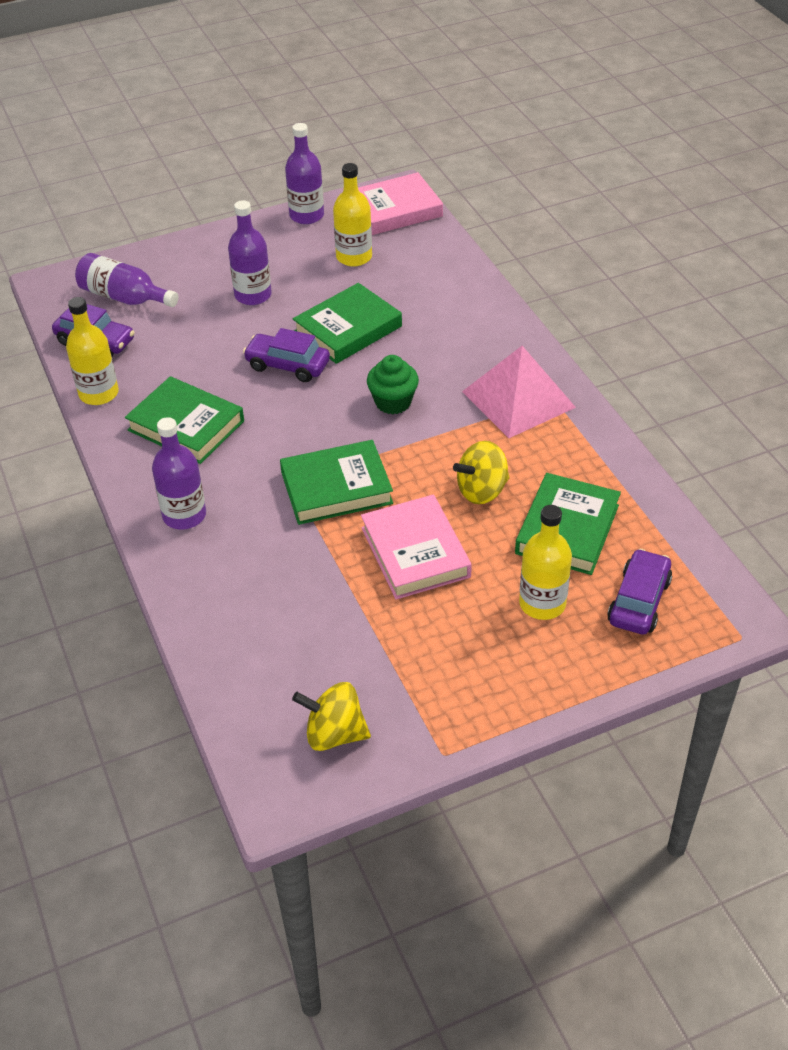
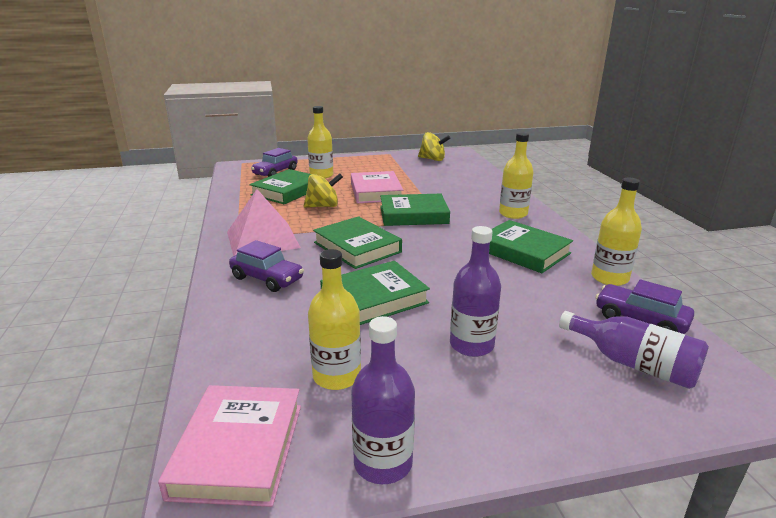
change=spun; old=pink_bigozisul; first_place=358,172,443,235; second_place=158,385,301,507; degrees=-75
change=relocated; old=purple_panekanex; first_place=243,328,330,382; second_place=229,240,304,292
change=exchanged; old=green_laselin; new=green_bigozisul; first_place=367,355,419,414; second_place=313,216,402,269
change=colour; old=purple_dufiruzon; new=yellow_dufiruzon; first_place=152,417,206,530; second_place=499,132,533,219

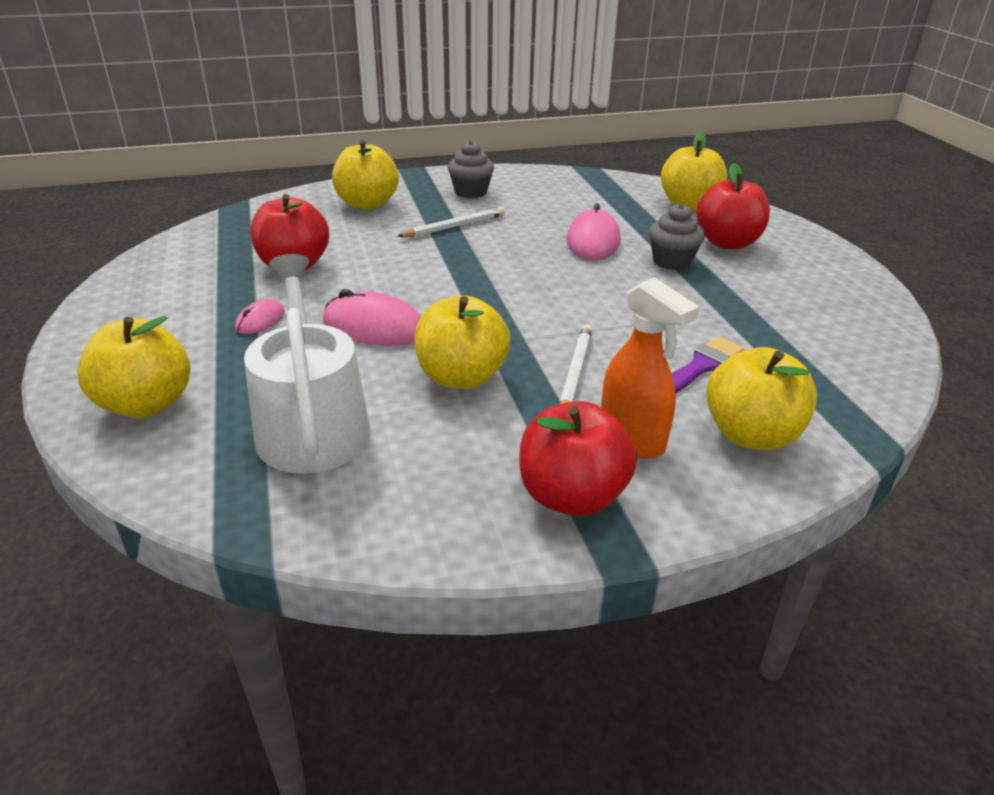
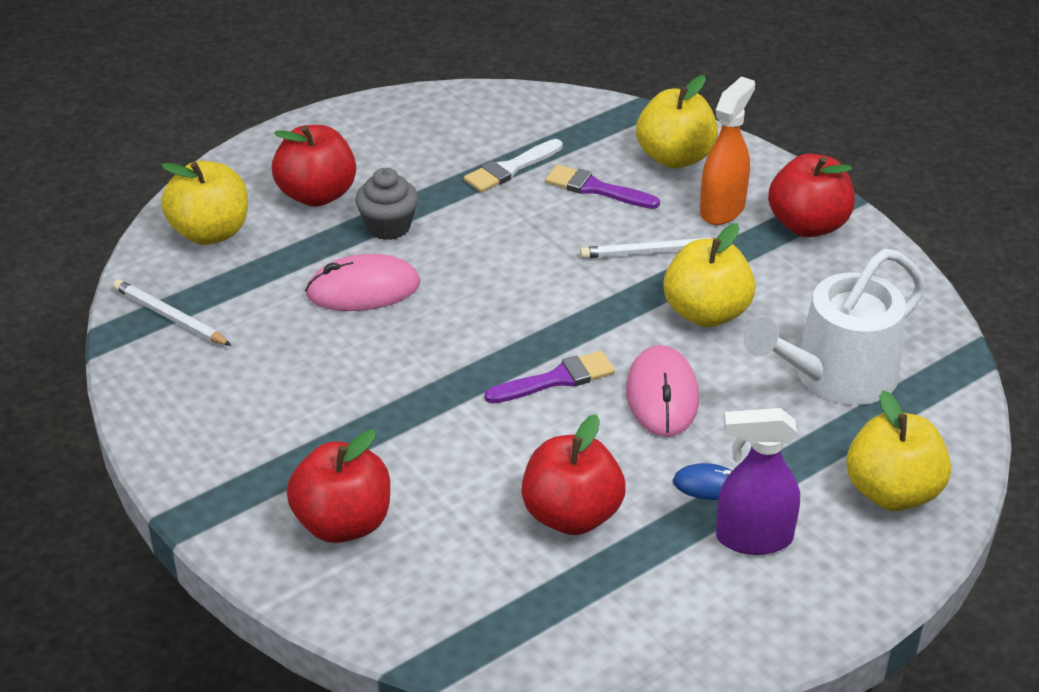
change=relocated; old=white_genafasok; first_place=397,207,505,237; second_place=113,279,232,346
change=colour; old=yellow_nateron; new=red_nateron; first_place=332,140,399,210; second_place=287,430,390,543
change=appeared; new=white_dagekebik; second_place=464,139,563,192
change=appeared; new=purple_dagekebik; second_place=484,351,615,403
change=colour; old=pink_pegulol; new=blue_pegulol; first_place=235,299,285,334; second_place=673,463,732,500
change=appeared; new=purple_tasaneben; second_place=716,408,800,555
change=missing; old=grey_laselin; first_place=448,140,494,198

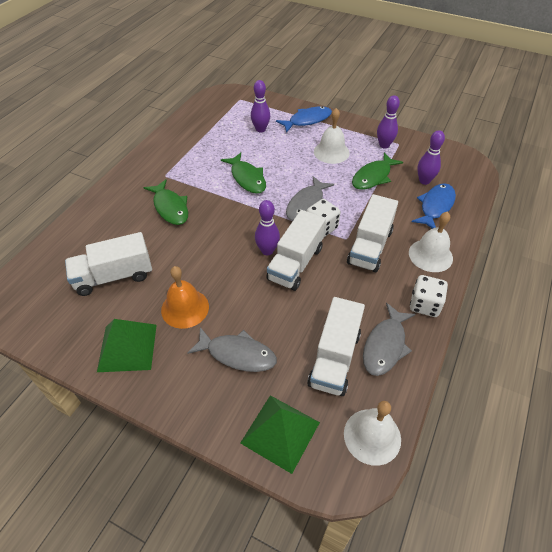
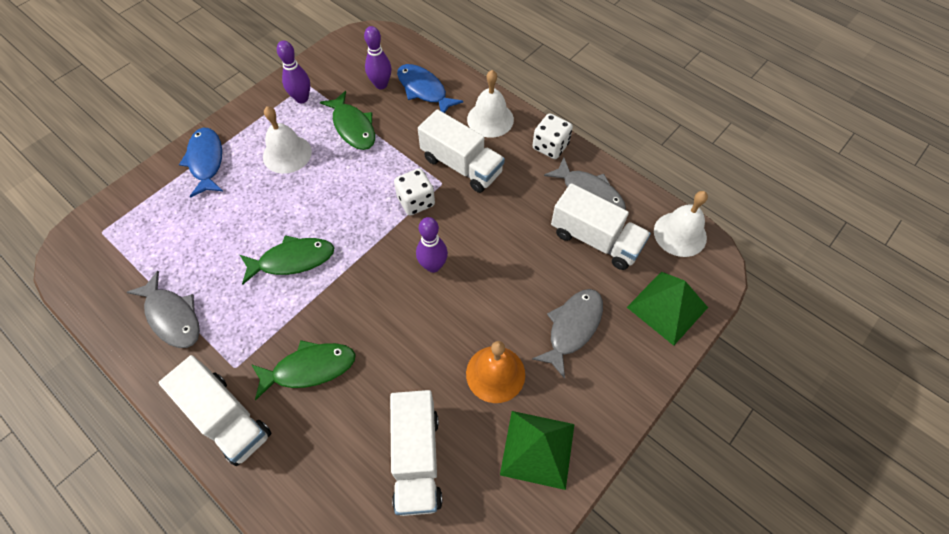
change=relocated; old=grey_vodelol; first_place=286,176,334,221; second_place=127,271,200,348
change=relocated; old=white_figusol; first_place=266,210,326,291; second_place=159,355,271,466
change=missing; old=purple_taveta; first_place=251,80,270,133

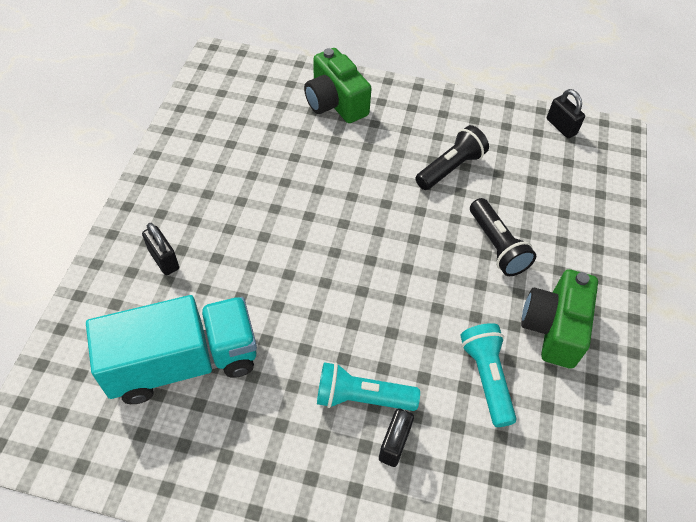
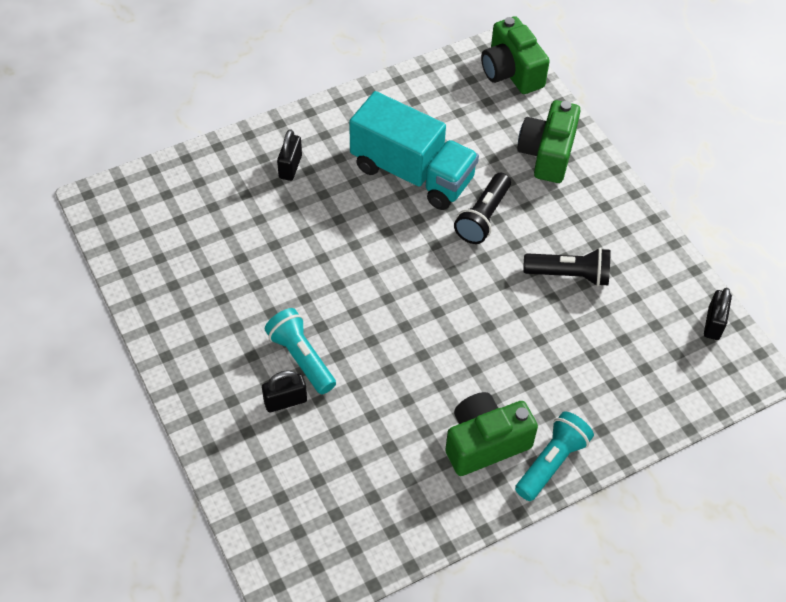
change=relocated; old=turquoise_figusol; first_place=86,295,257,404; second_place=349,91,479,210
change=relocated; old=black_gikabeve; first_place=470,198,536,276; second_place=454,173,511,244
change=appeared; new=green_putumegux; second_place=481,16,550,94
change=relocated; old=turquoise_gikabeve; first_place=460,323,517,427; second_place=515,411,594,501

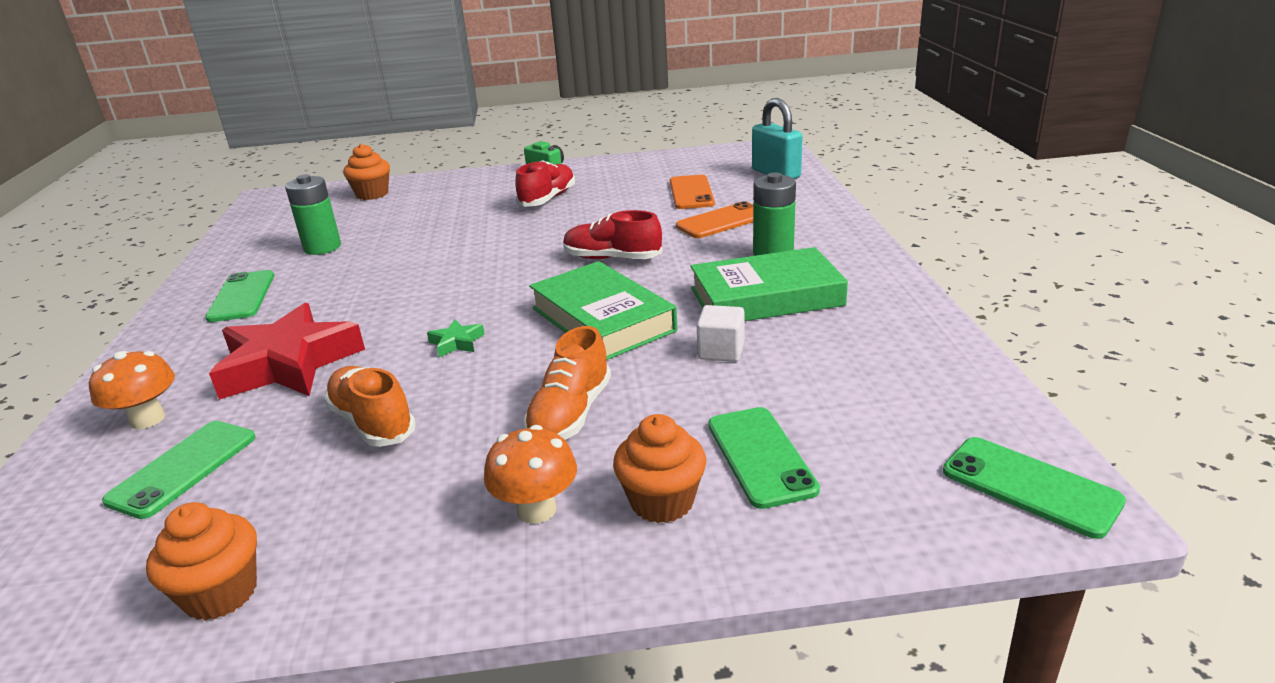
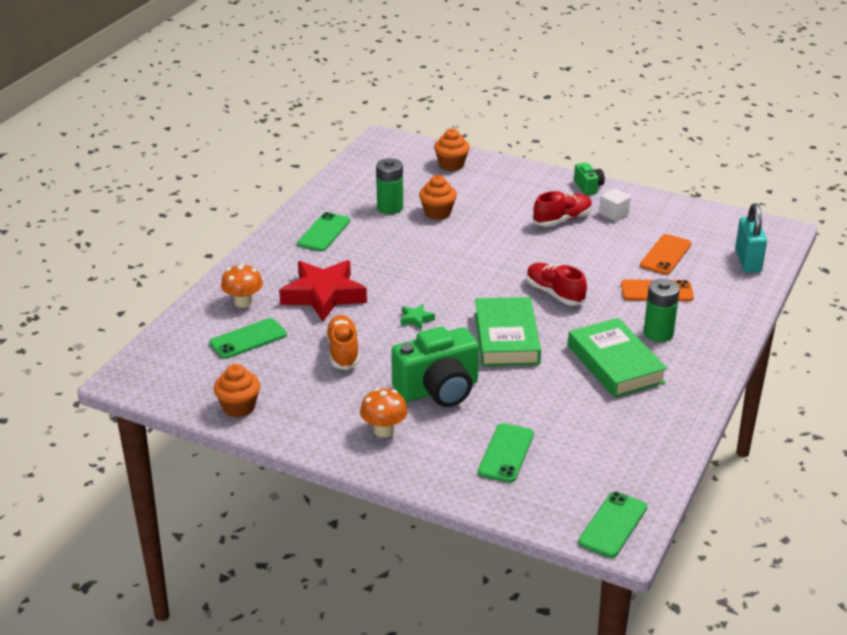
change=exchanged; old=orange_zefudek; new=green_putumegux; first_place=524,326,611,440; second_place=391,327,479,407
change=relocated; old=orange_laselin; first_place=613,414,706,523; second_place=419,175,457,220
change=spun; old=green_bigozisul; first_place=690,247,848,321; second_place=568,318,667,398; degrees=45
change=spun; old=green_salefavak; first_place=943,437,1126,539; second_place=578,492,647,558; degrees=45
change=relocated; old=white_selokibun; first_place=697,305,744,362; second_place=599,188,631,221

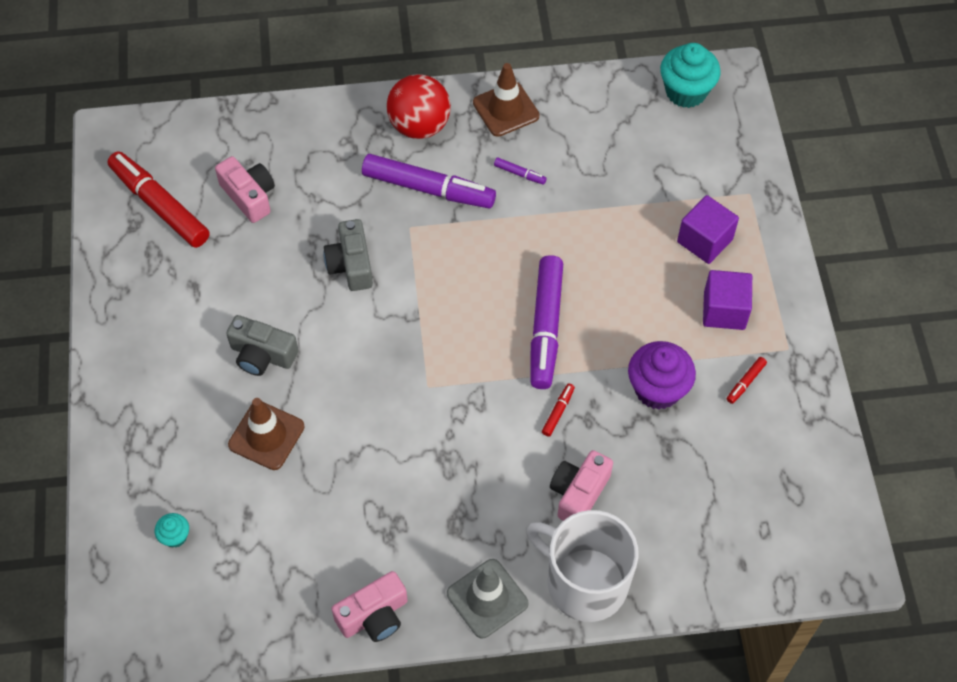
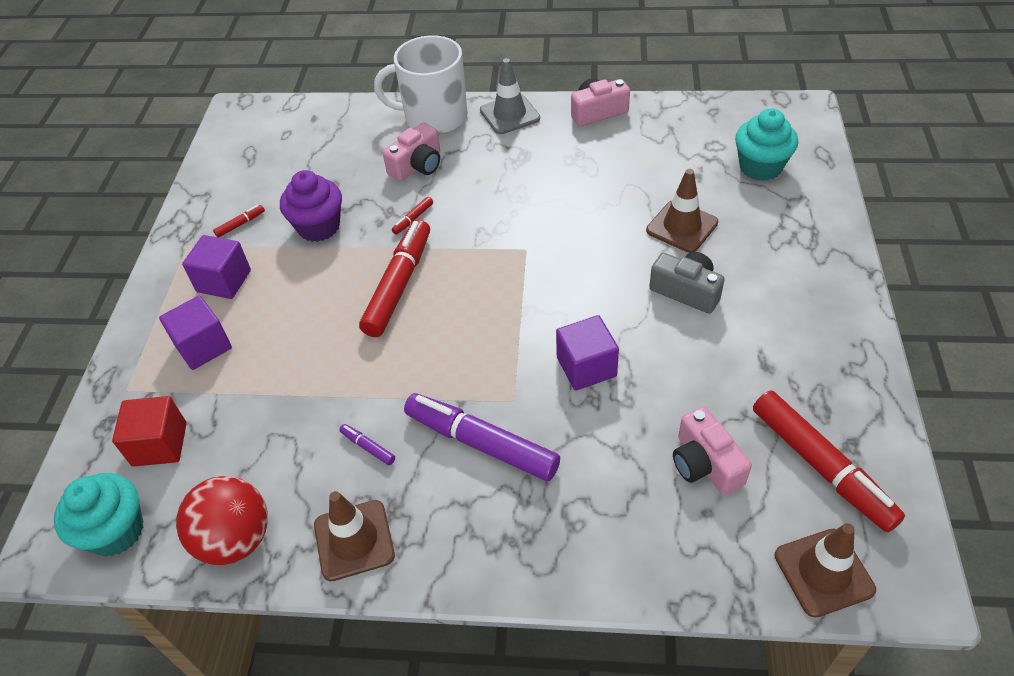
change=appeared; new=red_selokibun; second_place=112,396,187,467
change=relocated; old=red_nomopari; first_place=387,74,451,139; second_place=176,476,268,565
change=colour; old=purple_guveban; new=red_guveban; first_place=531,255,563,389; second_place=359,220,430,337
change=spun; old=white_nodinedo; first_place=526,510,639,622; second_place=374,35,468,135; degrees=135
change=exchanged; old=grey_putumegux; new=purple_selokibun; first_place=323,219,373,291; second_place=556,315,619,391
change=size; old=turquoise_laselin; first_place=155,513,189,548; second_place=735,108,798,181; factor=2.03
change=appeared; new=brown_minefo; second_place=775,523,876,618

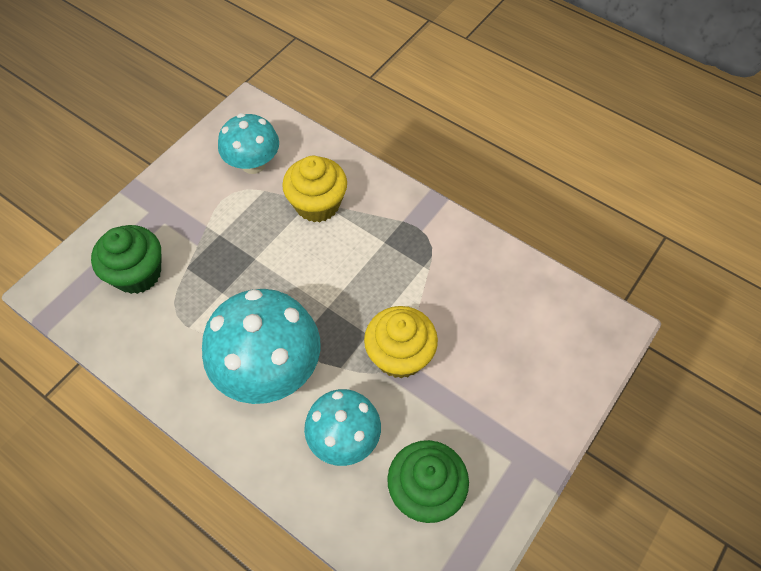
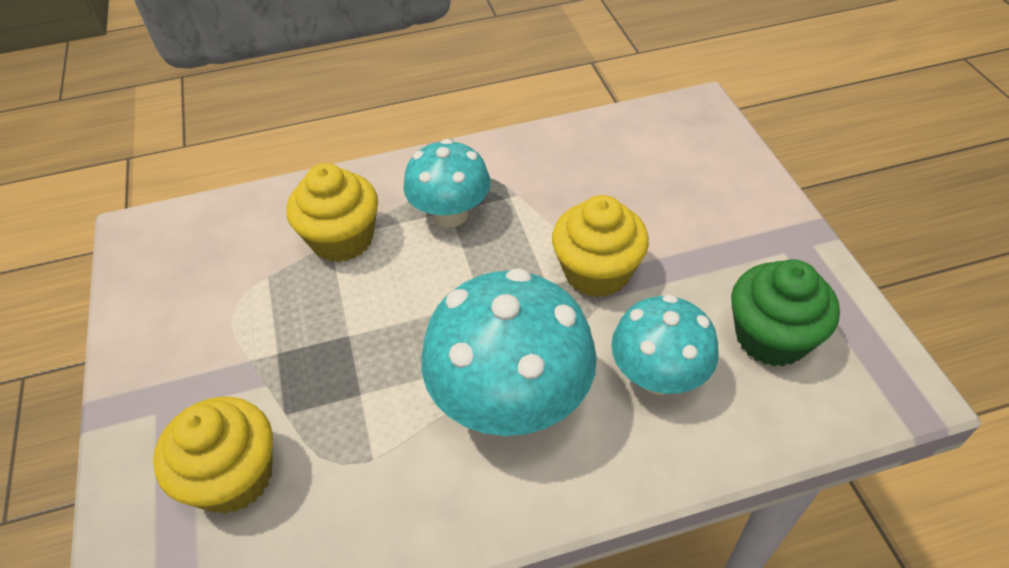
change=colour; old=green_laselin; new=yellow_laselin; first_place=91,225,161,294; second_place=153,397,273,514
change=relocated; old=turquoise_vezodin; first_place=218,113,279,174; second_place=403,139,491,227

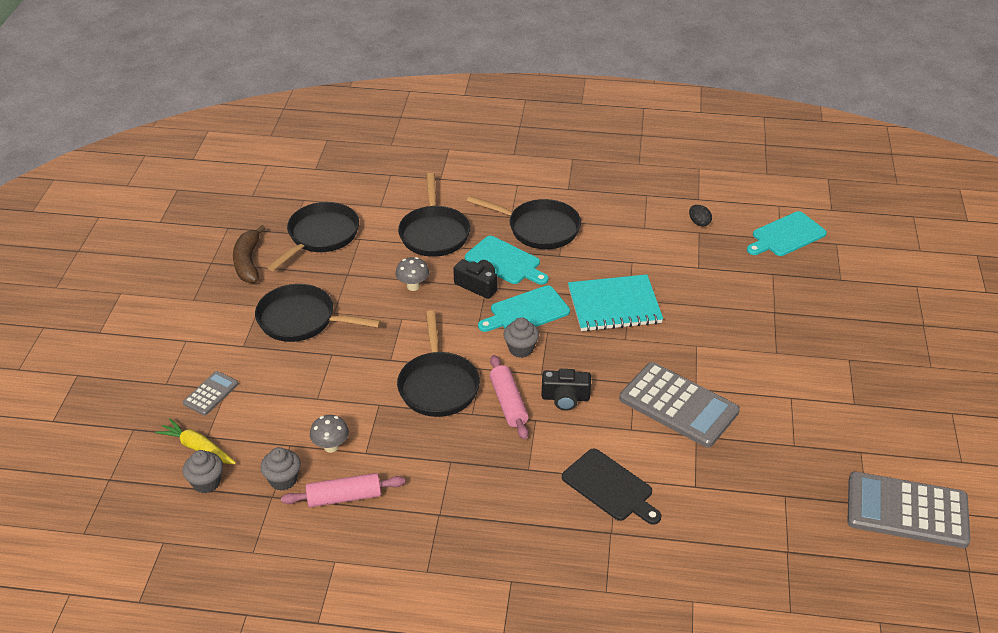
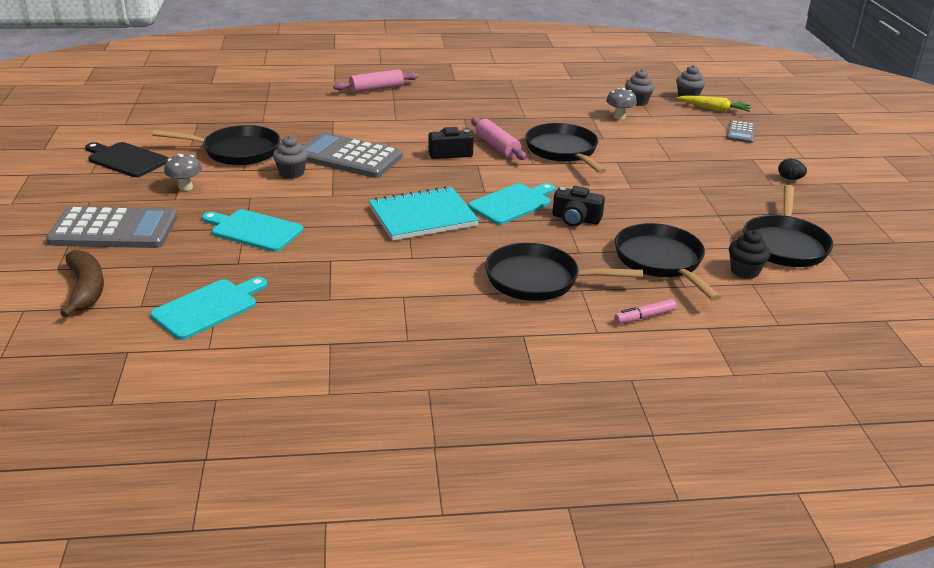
change=relocated; old=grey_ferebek; first_place=847,472,971,548; second_place=46,206,177,248
change=relocated; old=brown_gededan; first_place=233,225,266,283; second_place=60,250,104,318
change=relocated; old=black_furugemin; first_place=562,449,661,525; second_place=85,142,169,177
change=relocated; old=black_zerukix; first_place=255,284,381,342; second_place=152,125,280,165
change=relocated; old=grey_vezodin; first_place=395,257,429,291; second_place=164,154,202,191
change=relocated; old=turquoise_furugemin; first_place=465,236,548,285; second_place=202,209,303,252
change=relocated; old=grey_laselin; first_place=504,317,539,358; second_place=273,135,308,179
change=relocated; old=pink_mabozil; first_place=281,473,405,507; second_place=333,69,418,93
change=appeared; new=pink_guveban; second_place=614,299,677,324
change=appeared; new=black_laselin; second_place=729,230,770,279
change=relocated; old=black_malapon; first_place=689,205,712,227; second_place=778,159,807,180

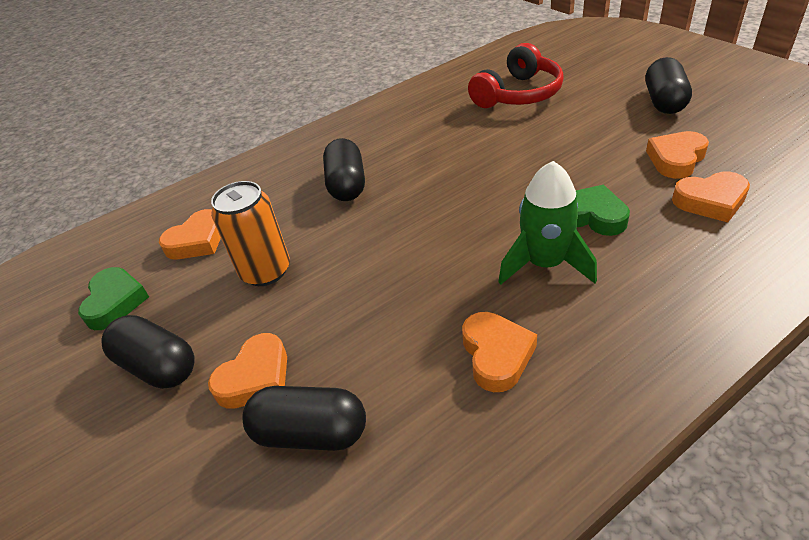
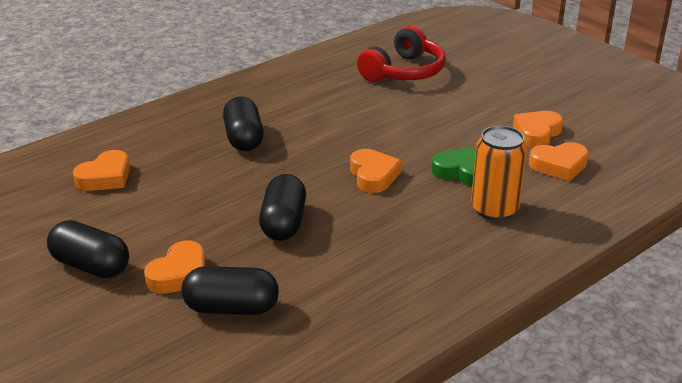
change=relocated; old=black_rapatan; first_place=646,57,692,114; second_place=259,174,306,241
change=relocated; old=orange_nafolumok; first_place=462,312,537,392; second_place=350,149,402,193
change=relocated; old=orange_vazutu; first_place=211,181,290,286; second_place=471,126,527,221
change=missing; old=green_nafolumok; first_place=78,267,149,330
change=missing; old=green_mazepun; first_place=498,161,597,285

